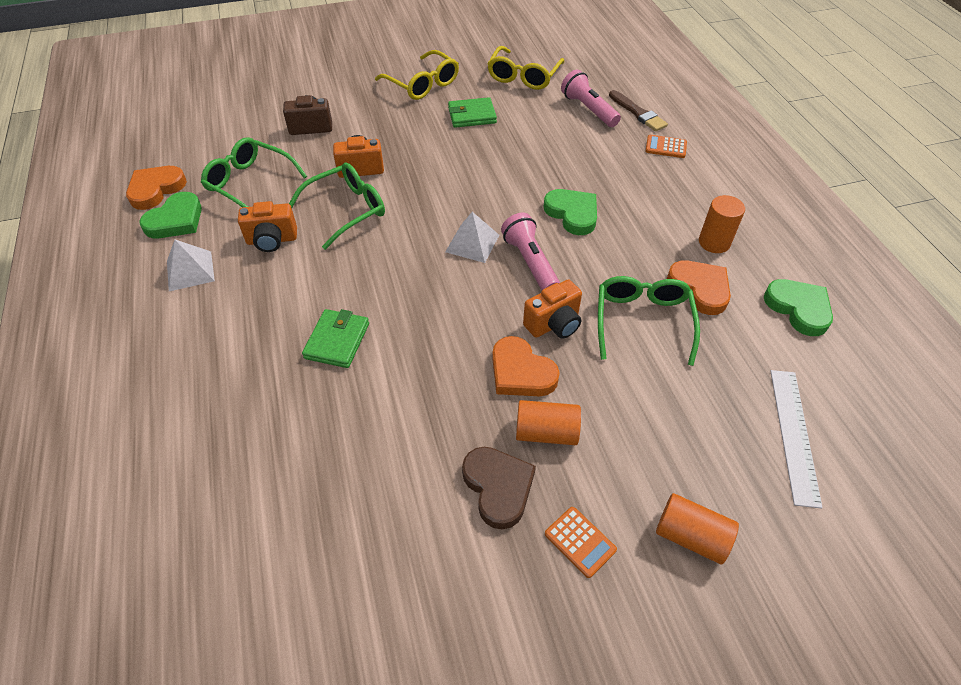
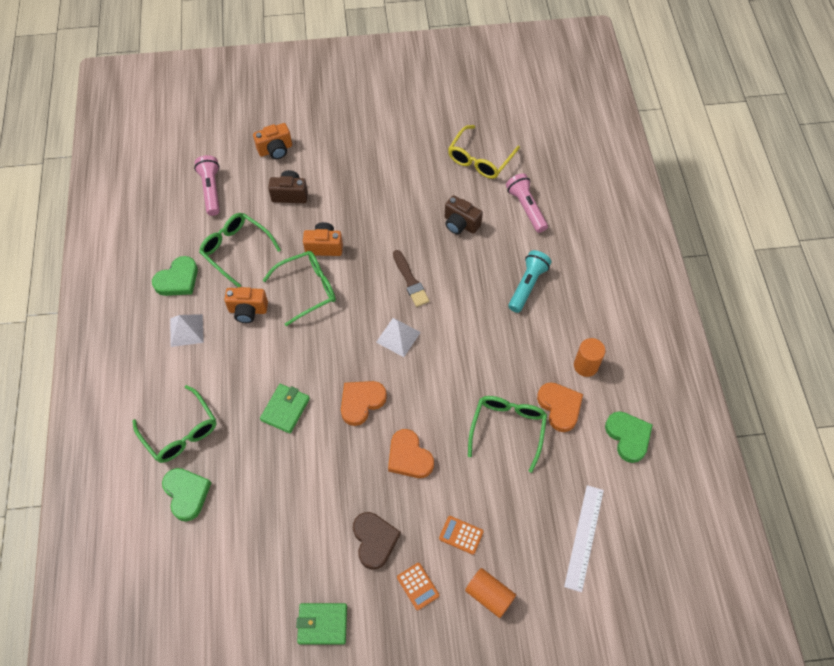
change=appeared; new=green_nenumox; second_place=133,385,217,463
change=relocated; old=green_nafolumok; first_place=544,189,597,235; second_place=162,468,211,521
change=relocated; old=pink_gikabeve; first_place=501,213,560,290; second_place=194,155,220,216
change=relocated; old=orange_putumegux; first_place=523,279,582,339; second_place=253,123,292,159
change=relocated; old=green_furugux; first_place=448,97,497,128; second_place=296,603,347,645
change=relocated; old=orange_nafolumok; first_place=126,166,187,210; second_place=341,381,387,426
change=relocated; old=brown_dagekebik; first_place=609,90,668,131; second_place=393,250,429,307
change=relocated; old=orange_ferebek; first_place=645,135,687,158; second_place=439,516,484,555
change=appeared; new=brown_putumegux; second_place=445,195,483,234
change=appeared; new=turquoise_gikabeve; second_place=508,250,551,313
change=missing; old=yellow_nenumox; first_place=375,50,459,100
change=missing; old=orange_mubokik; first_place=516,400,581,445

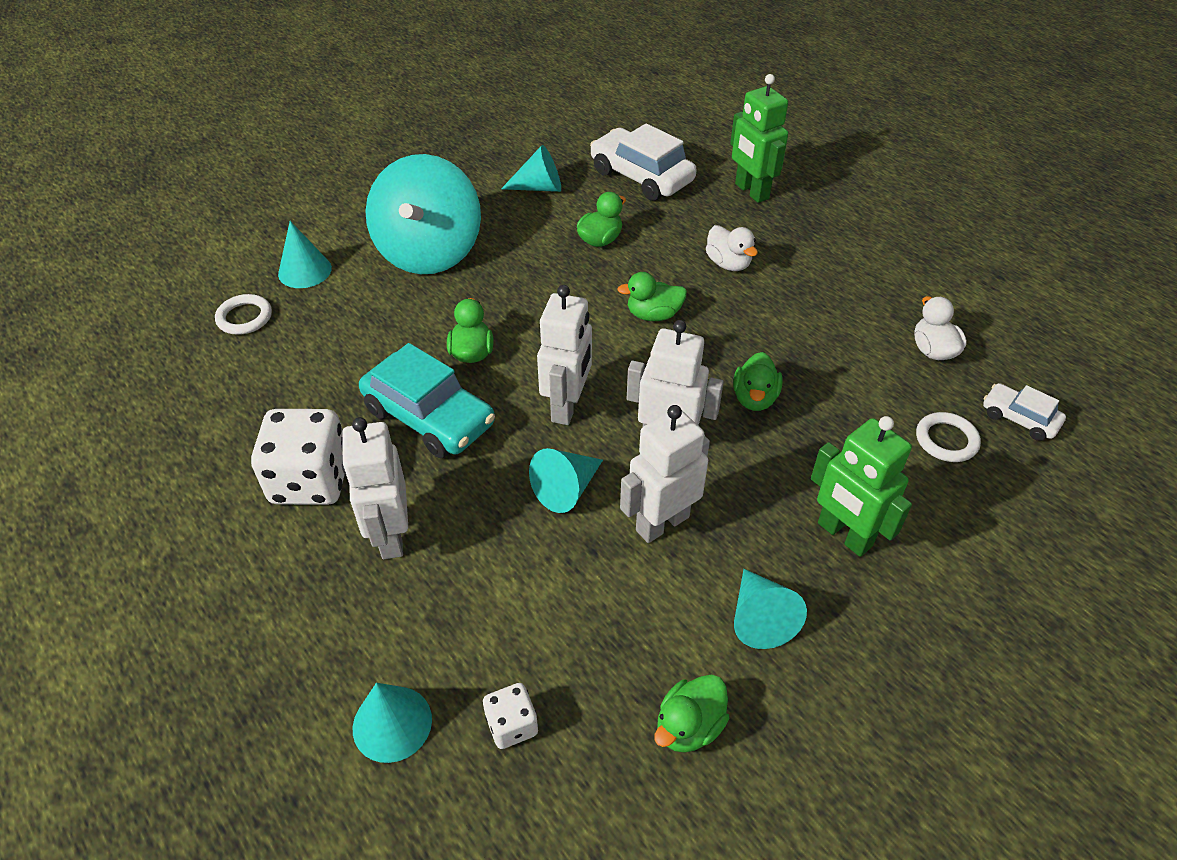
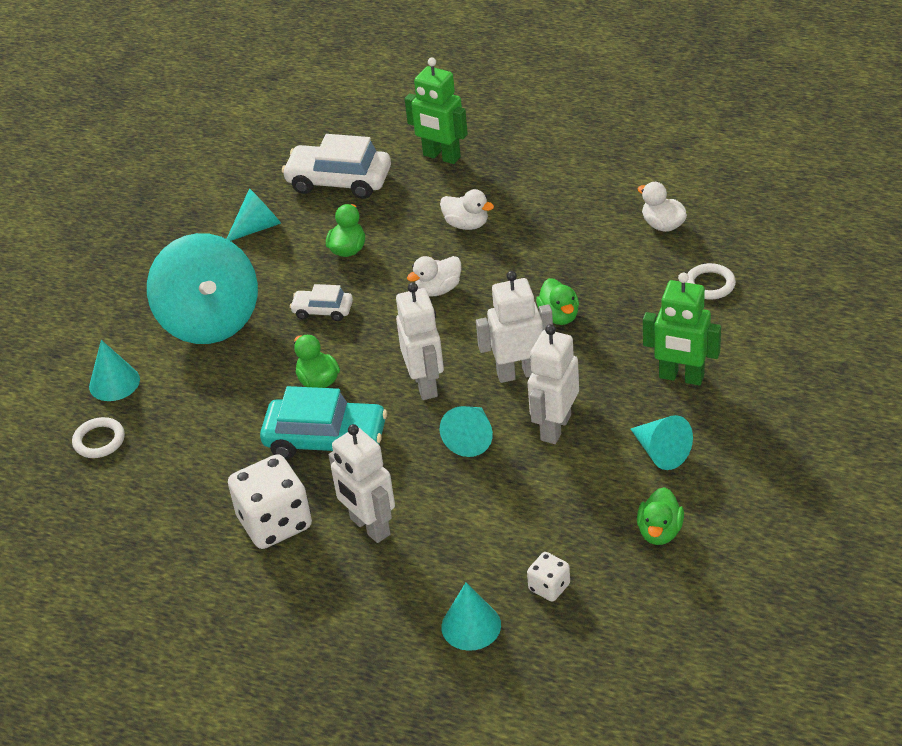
change=relocated; old=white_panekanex; first_place=983,383,1066,441; second_place=290,284,353,321
change=colour; old=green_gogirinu; new=white_gogirinu; first_place=617,272,687,321; second_place=407,256,461,297

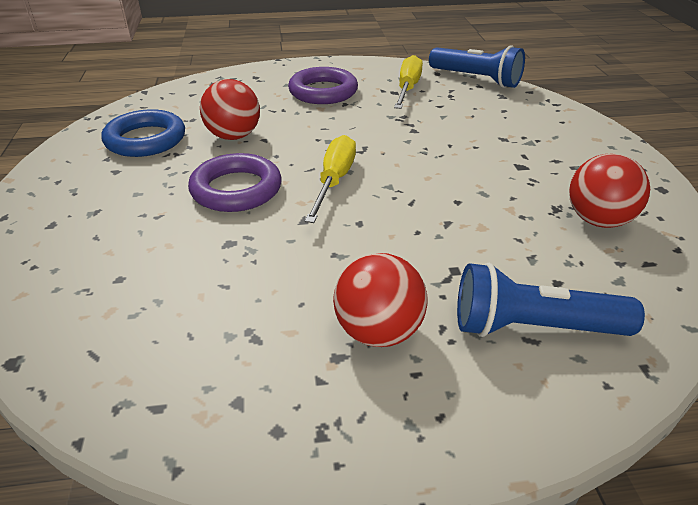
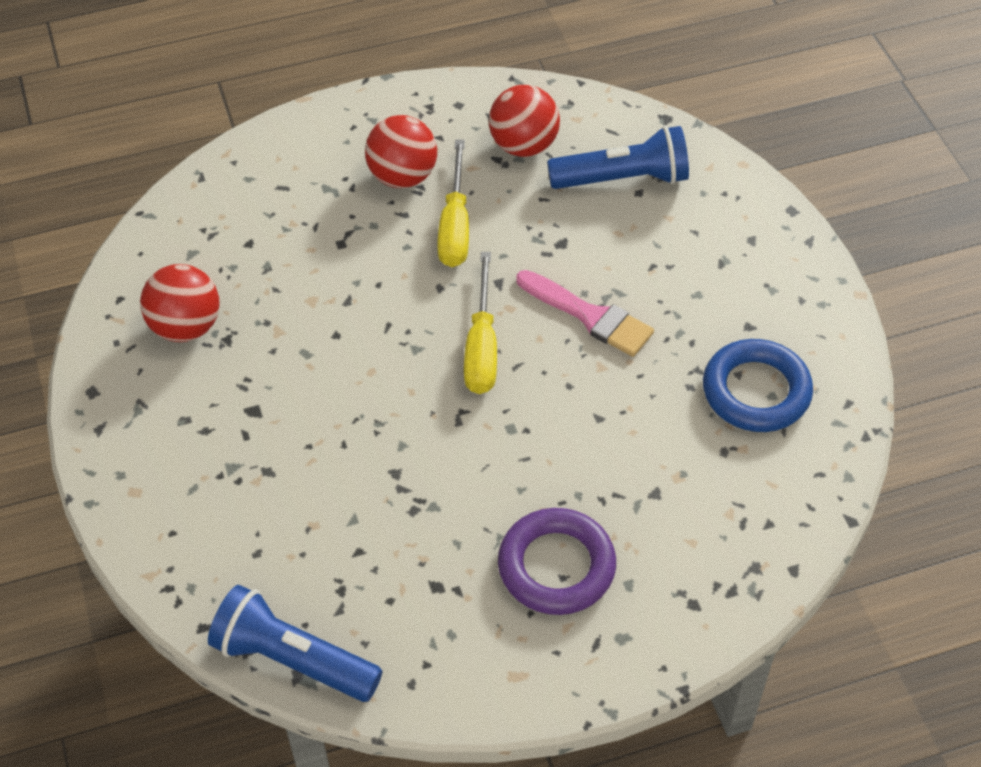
change=relocated; old=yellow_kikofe; first_place=394,55,423,109; second_place=437,140,469,267
change=relocated; old=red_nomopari; first_place=200,79,260,140; second_place=489,85,560,157
change=exchanged; old=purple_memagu; new=pink_dagekebik; first_place=188,153,282,212; second_place=516,270,654,357
change=relocated; old=blue_gikabeve; first_place=457,263,645,337; second_place=547,126,689,189

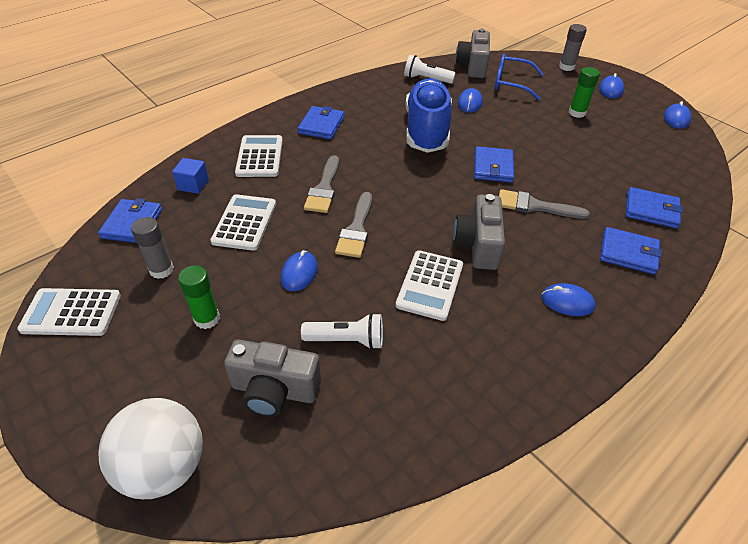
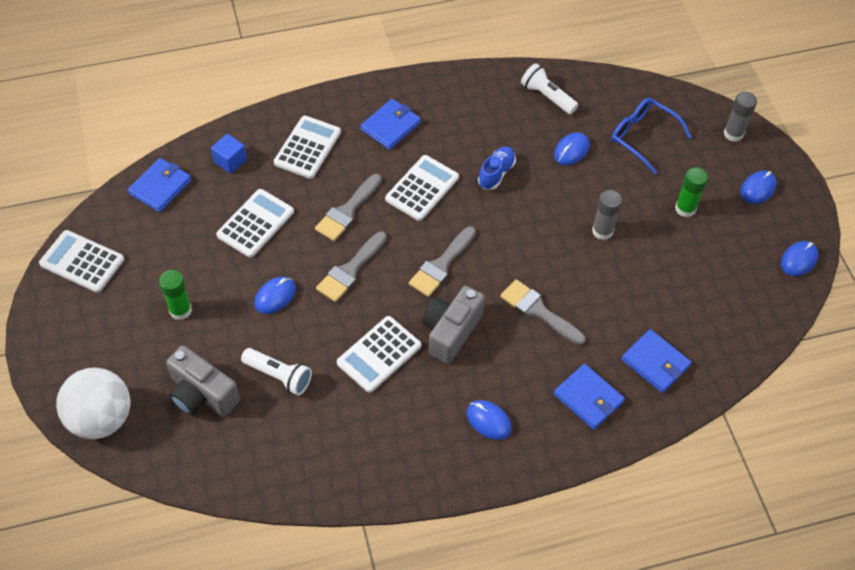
change=appeared; new=white_ferebek; second_place=385,155,459,221
change=appeared; new=grey_dagekebik; second_place=409,226,476,297
change=size; old=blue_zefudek; first_place=405,78,452,153; second_place=478,147,516,190; factor=0.45
change=relocated; old=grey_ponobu; first_place=131,217,174,279; second_place=592,190,622,240
change=missing; old=grey_putumegux; first_place=456,29,490,78
change=missing; old=blue_furugux; first_place=474,146,514,183

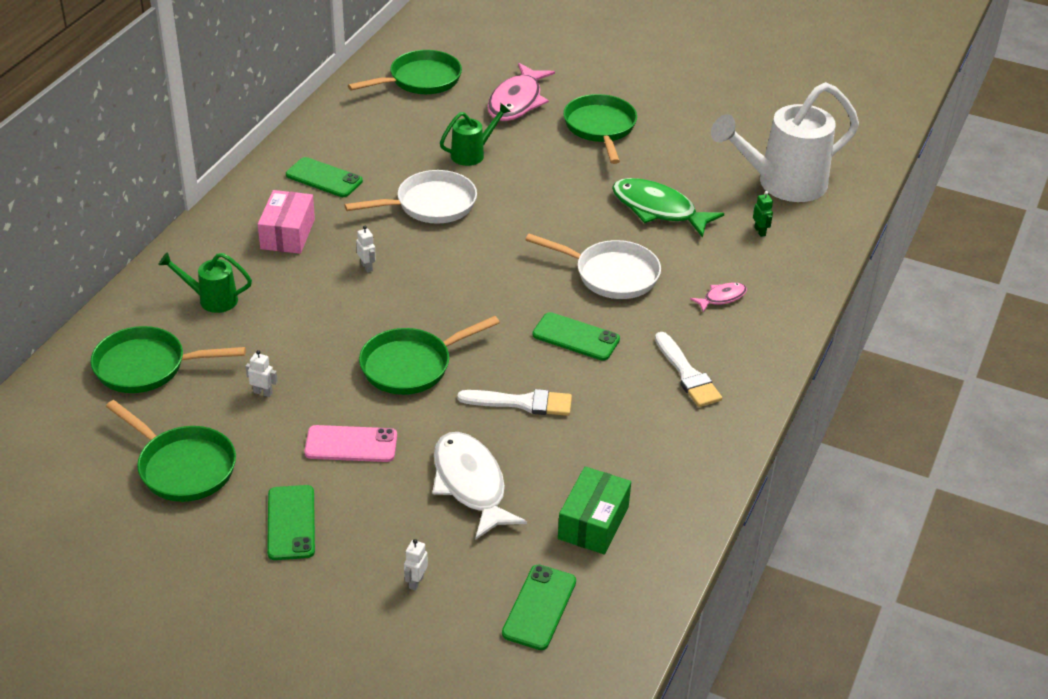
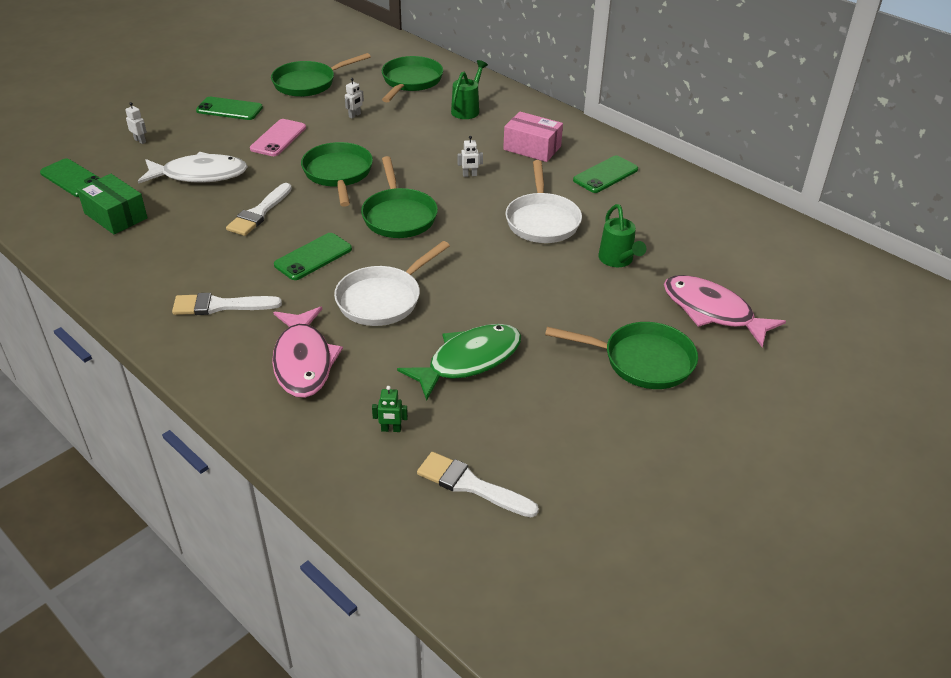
change=size; old=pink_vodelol; first_place=690,282,747,312; second_place=272,307,343,398; factor=2.04
change=relocated; old=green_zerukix; first_place=348,50,462,94; second_place=361,156,438,238
change=exchanged; old=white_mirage; new=white_dagekebik; first_place=711,82,859,202; second_place=417,452,539,517

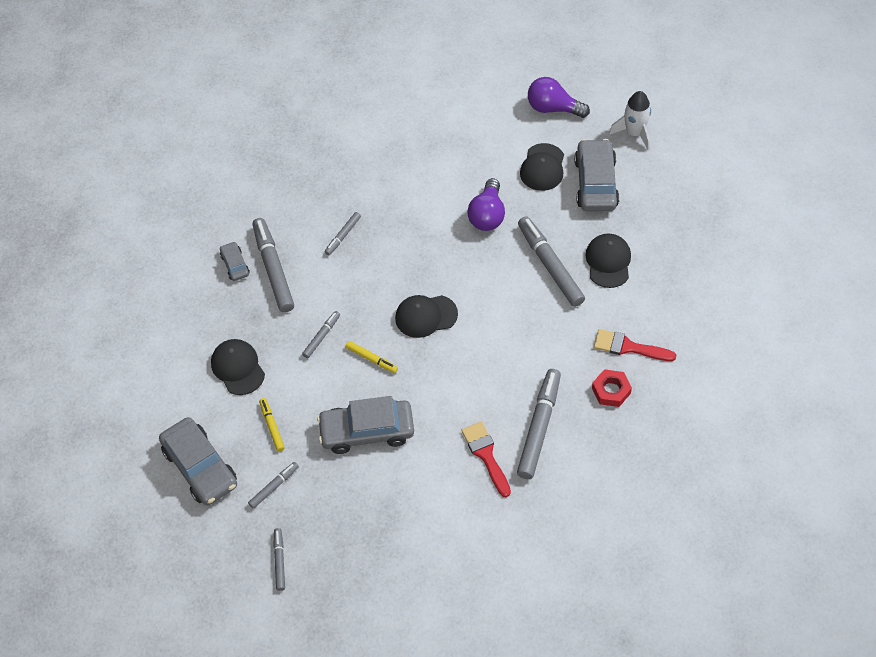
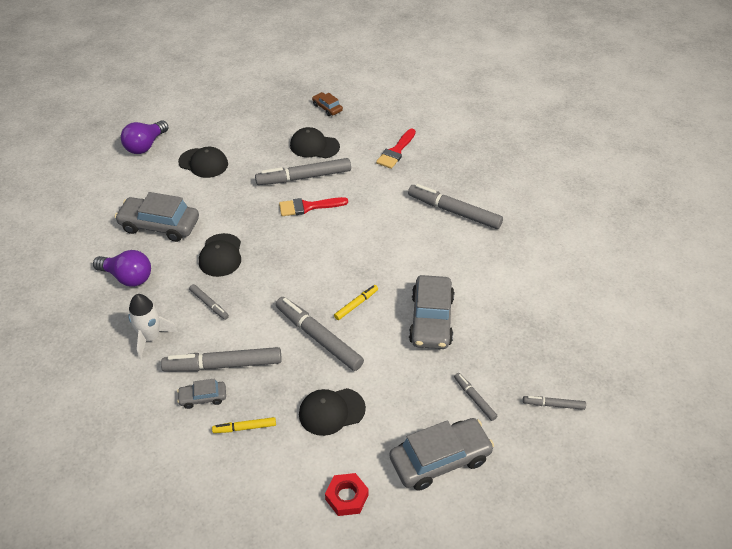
change=relocated; old=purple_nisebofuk; first_place=467,178,505,231; second_place=93,250,151,287
change=relocated; old=grey_panekanex; first_place=574,139,619,211; second_place=115,192,199,242
change=relocated; old=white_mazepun; first_place=609,91,651,150; second_place=128,294,178,359
change=relocated; old=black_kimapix; first_place=395,295,458,338; second_place=199,233,241,277
change=relocated; old=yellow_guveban; first_place=259,398,285,452; second_place=212,417,276,433
change=size; old=grey_guveban; first_place=302,311,340,358; second_place=276,297,364,371; factor=1.98
change=relocated; old=red_dagekebik; first_place=461,421,511,497; second_place=279,197,348,216
change=appeared; new=brown_panekanex; second_place=312,92,343,116
change=relocated; old=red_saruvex; first_place=592,369,632,407; second_place=325,473,369,516

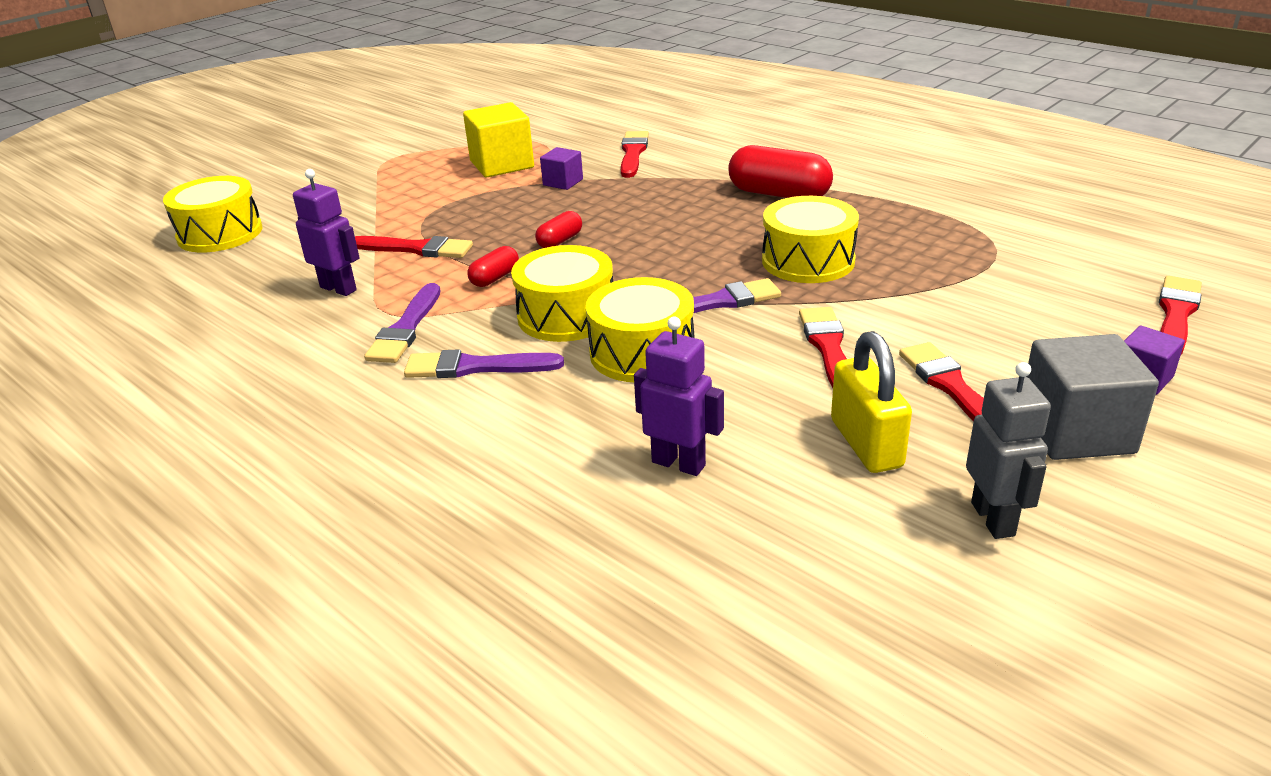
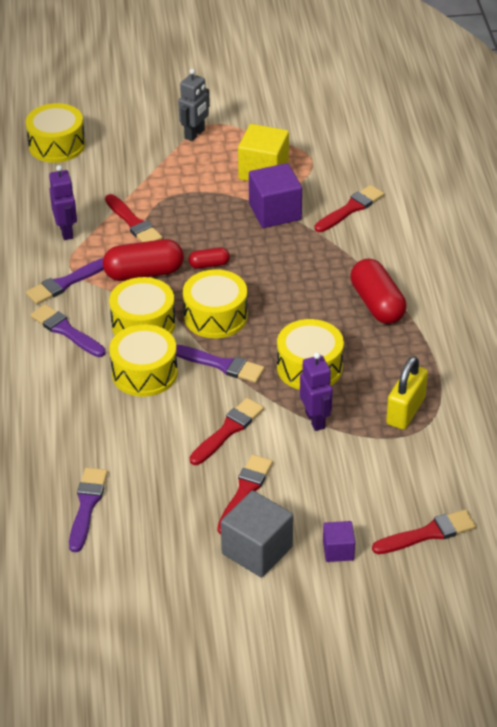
change=appeared; new=purple_dagekebik; second_place=69,468,108,552
change=size; old=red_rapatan; first_place=468,246,519,287; second_place=103,239,184,281; factor=1.94
change=relocated; old=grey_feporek; first_place=966,362,1051,539; second_place=178,69,210,141
change=appeared; new=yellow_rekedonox; second_place=183,269,248,338
change=size; old=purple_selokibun; first_place=540,147,583,190; second_place=249,163,302,228; factor=1.83
change=relocated; old=purple_feporek; first_place=634,316,724,476; second_place=300,352,333,431
change=relocated; old=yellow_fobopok; first_place=831,331,912,473; second_place=386,356,428,430

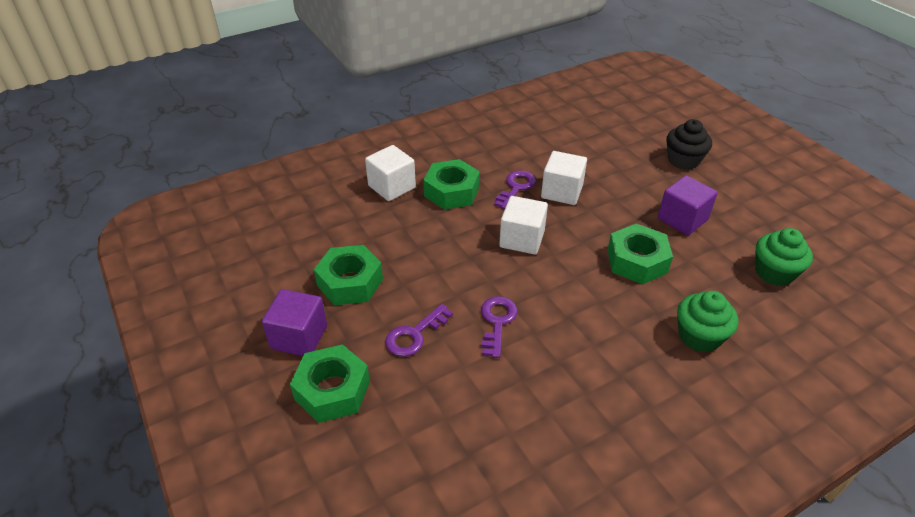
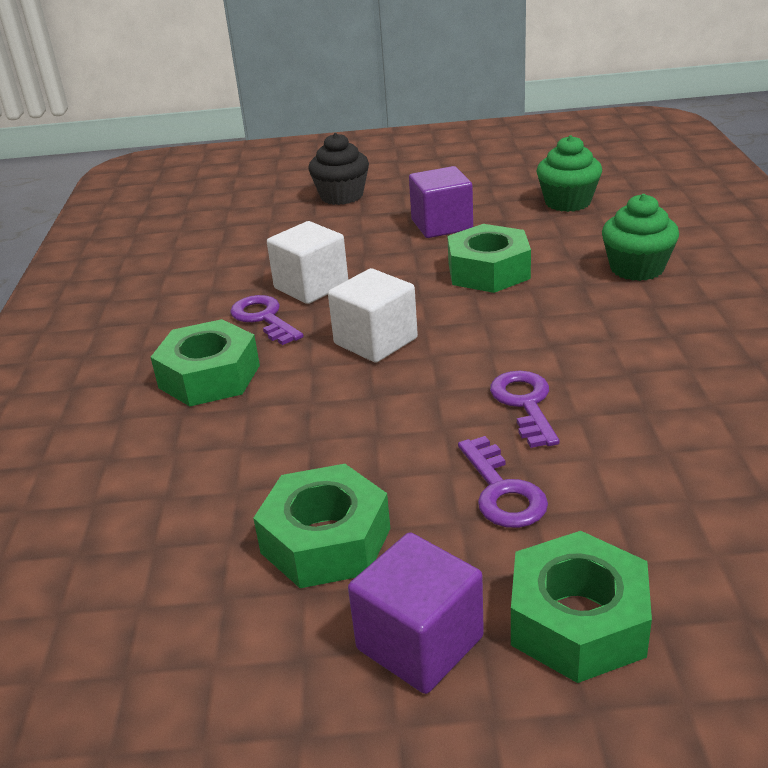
change=spun; old=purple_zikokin; first_place=481,296,518,358; second_place=490,371,560,448; degrees=45
change=missing; old=white_selokibun; first_place=365,145,416,201

